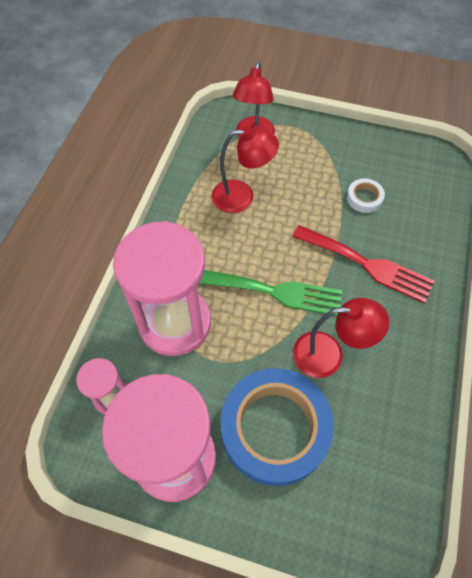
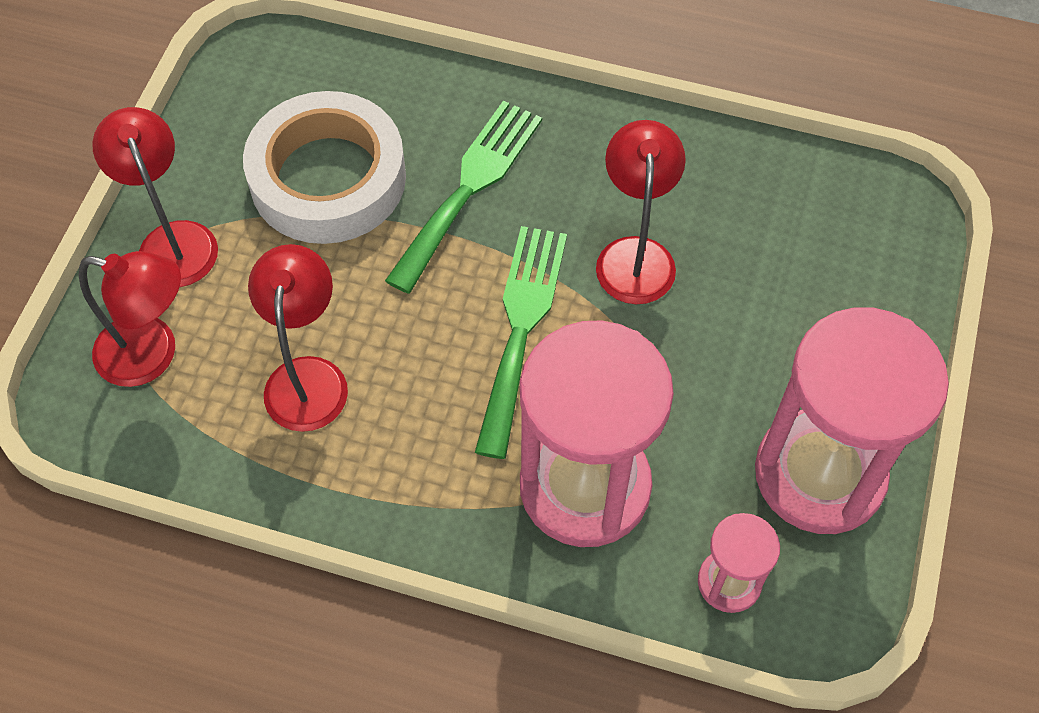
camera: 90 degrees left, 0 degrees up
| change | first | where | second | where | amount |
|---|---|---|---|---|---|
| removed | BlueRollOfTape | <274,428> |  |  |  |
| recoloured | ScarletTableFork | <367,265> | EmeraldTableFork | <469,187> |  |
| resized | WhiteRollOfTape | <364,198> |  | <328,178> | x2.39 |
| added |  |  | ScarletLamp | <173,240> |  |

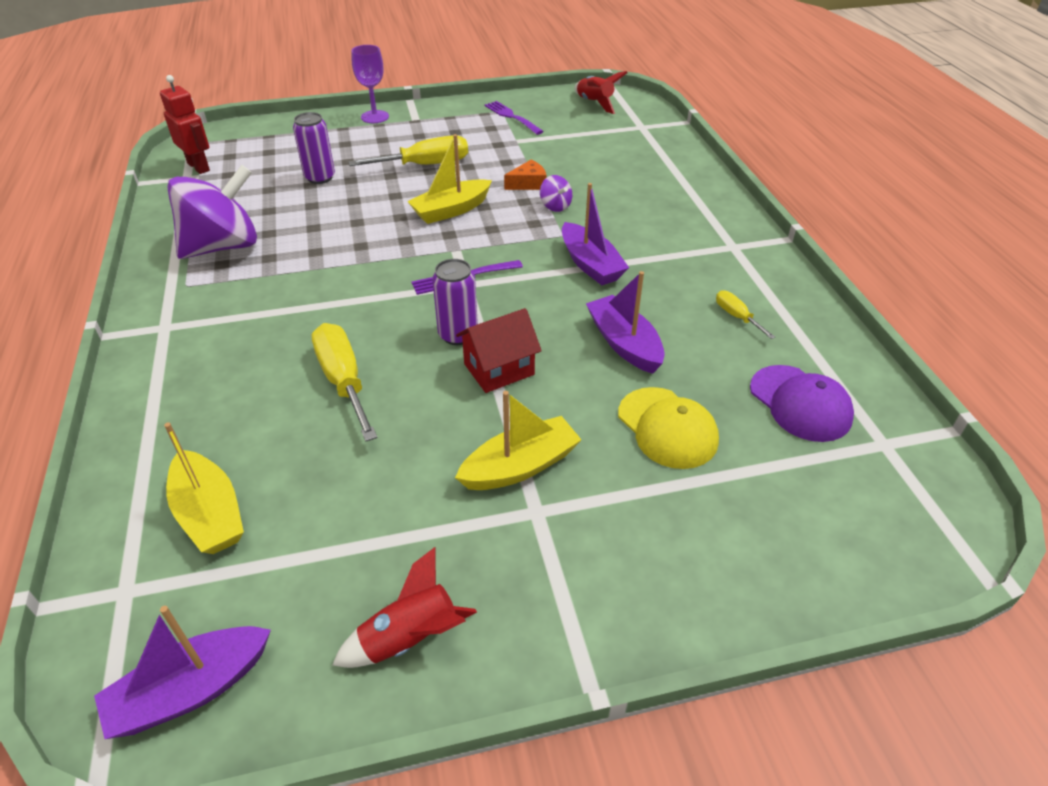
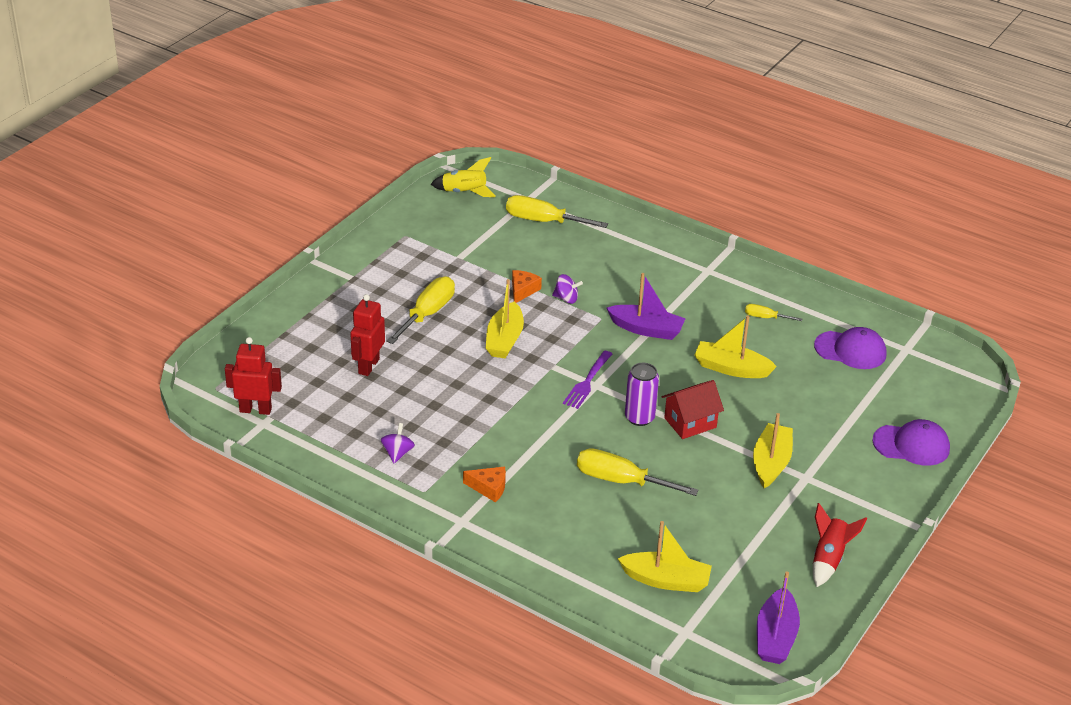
camera: 45 degrees left, 5 degrees down
| change | first | where | second | where | amount |
|---|---|---|---|---|---|
| resized | PurpleWhirligig | <223,246> |  | <397,453> | x0.41 |
| replaced | PurpleSodaCan | <320,177> | ScarletToyRobot | <368,366> |  |
| removed | PurpleWineGlass | <375,117> |  |  |  |
| turned | ScarletCottage | <499,369> |  | <690,423> | 45 degrees clockwise |
| removed | PurpleTableFork | <512,117> |  |  |  |
| recoloured | ScarletToyRocket | <594,103> | YellowToyRocket | <464,192> |  |
| recoloured | PurpleBoat | <624,343> | YellowBoat | <731,368> |  |
| removed | YellowBaseballCap | <667,428> |  |  |  |
| added |  |  | OrangePieceOfCheese | <489,488> |  |
| added |  |  | YellowHandScrewdriver | <543,221> |  |
| added |  |  | PurpleBaseballCap | <911,445> |  |

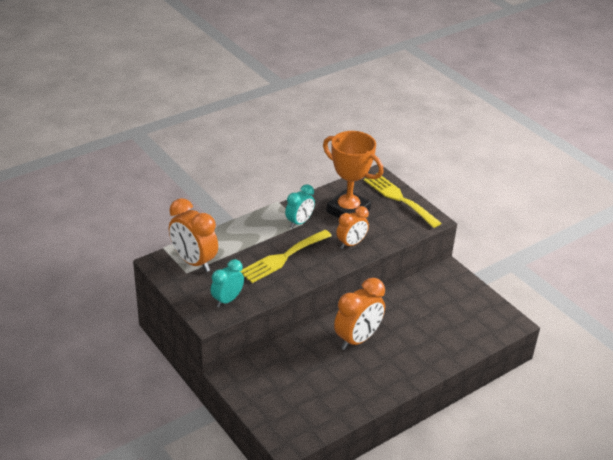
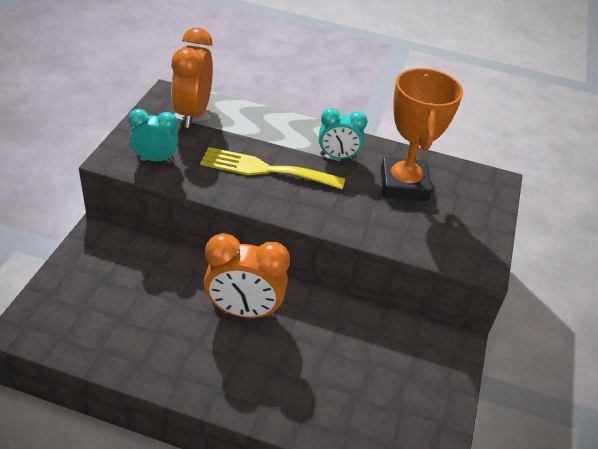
camera: 50 degrees right, 5 degrees up
| change | first | where | second | where | amount |
|---|---|---|---|---|---|
| removed | OrangeClock | <351,244> |  |  |  |
| removed | YellowTableFork | <399,198> |  |  |  |

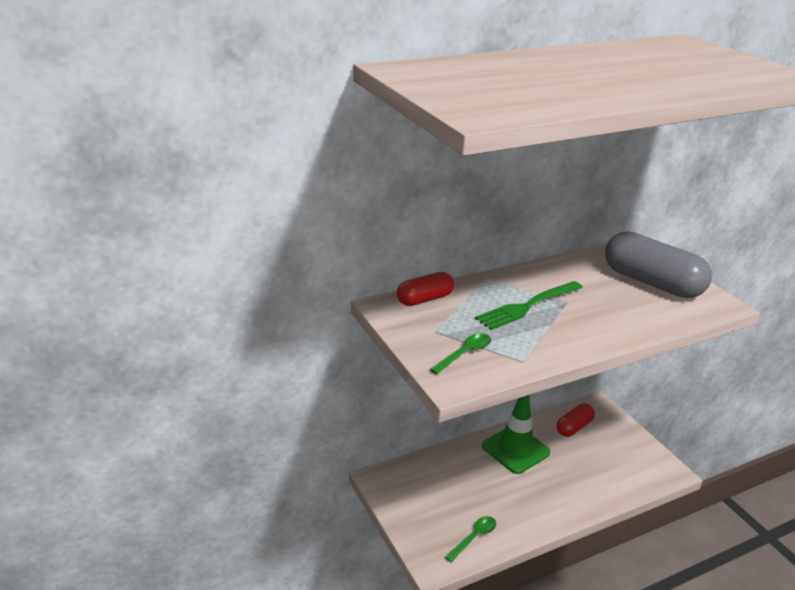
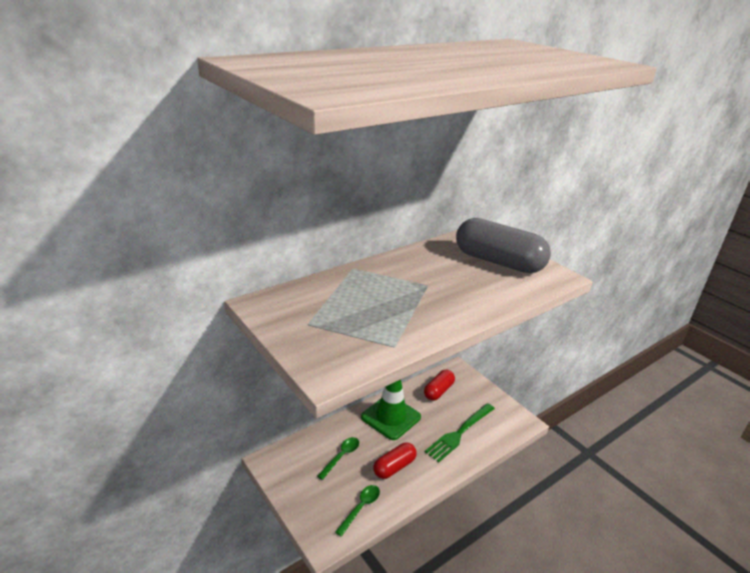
camera: 10 degrees left, 0 degrees up
| change | first | where | second | where | amount |
|---|---|---|---|---|---|
| moved | ScarletPillShape | <425,299> |  | <394,467> |  |
| moved | EmeraldTeaspoon | <465,353> |  | <341,456> |  |
| moved | EmeraldTableFork | <527,306> |  | <459,433> |  |

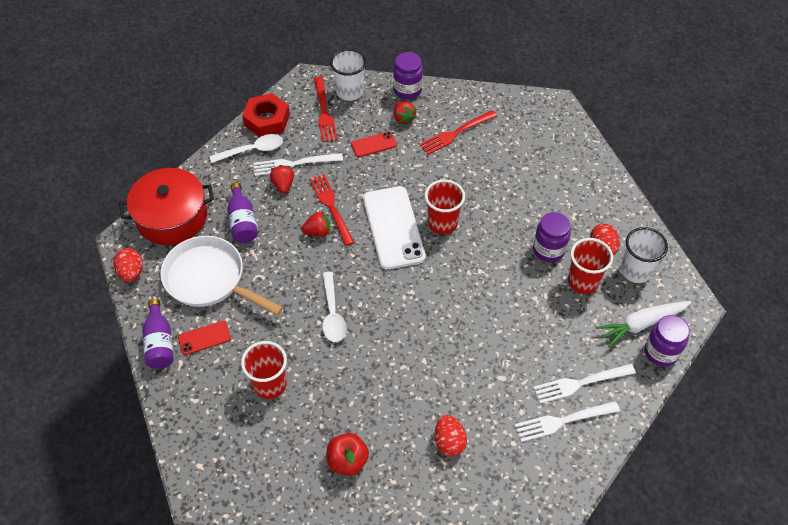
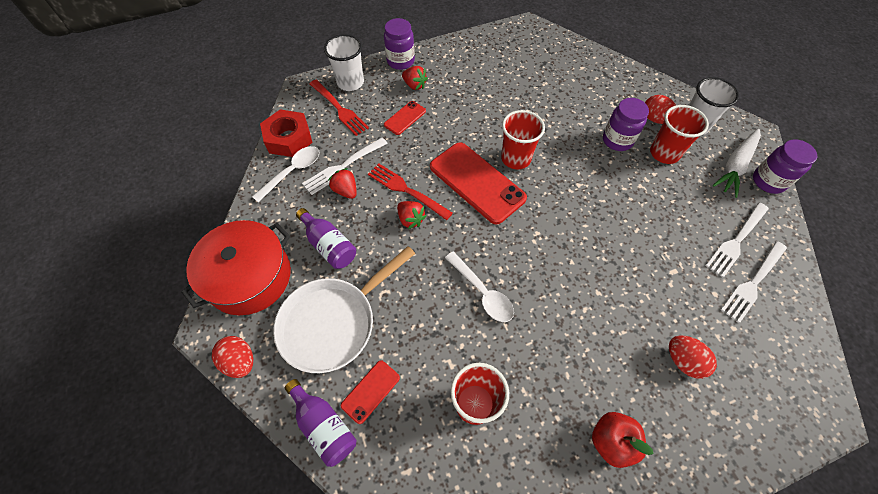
camera: 30 degrees left, 5 degrees up
| change | first | where | second | where | amount |
|---|---|---|---|---|---|
| turned | WhitePan | <209,279> |  | <333,323> | 45 degrees counterclockwise |
| turned | ScarletBerry | <318,232> |  | <410,219> | 90 degrees clockwise |
| recoloured | WhiteSmartphone | <393,227> | ScarletSmartphone | <477,182> |  |
| removed | ScarletTableFork | <456,133> |  |  |  |

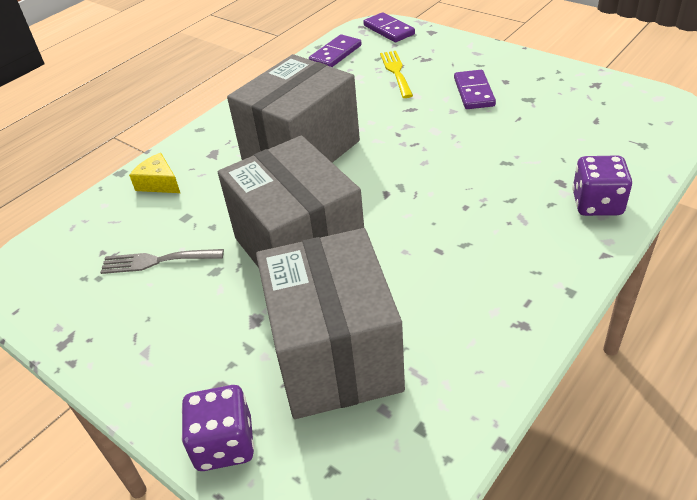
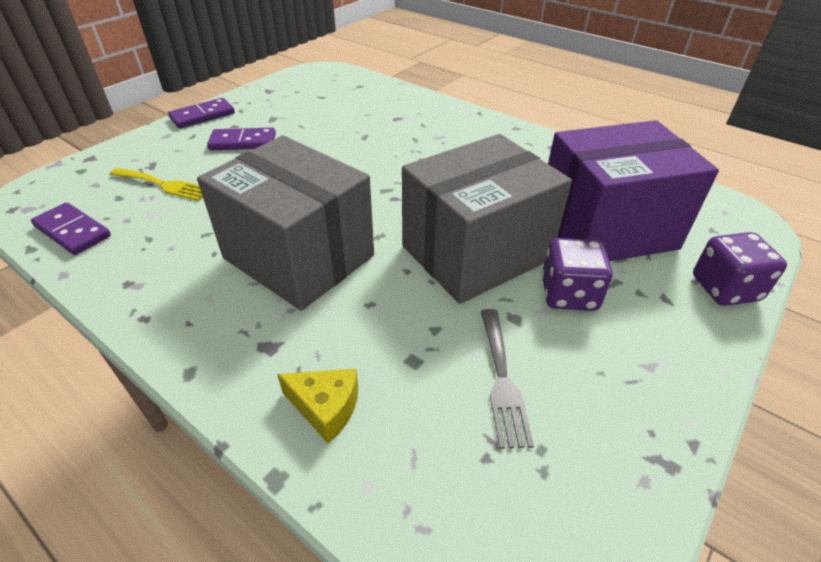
camera: 95 degrees left, 0 degrees up
| change | first | where | second | where | amount |
|---|---|---|---|---|---|
| turned | YellowPieceOfCheese | <159,183> |  | <326,407> | 105 degrees counterclockwise |
| recoloured | GreyPackage | <335,354> | PurplePackage | <606,228> |  |
| moved | PurpleDomino | <388,30> |  | <202,116> |  |
| turned | YellowTableFork | <396,72> |  | <164,185> | 150 degrees counterclockwise |
| moved | PurpleDice | <597,204> |  | <569,294> |  |

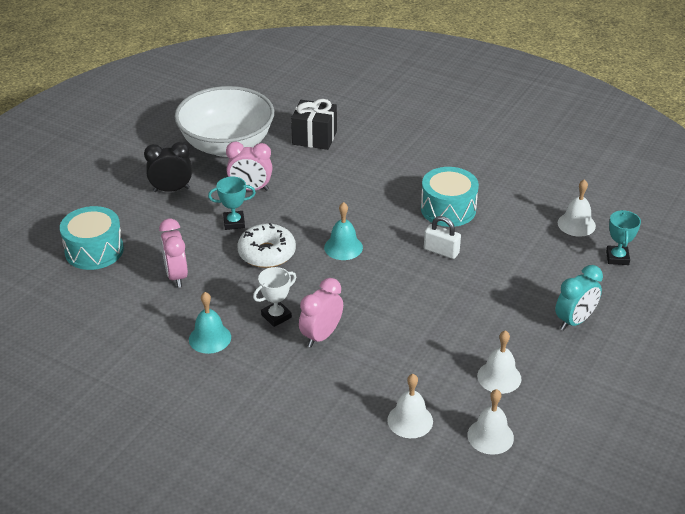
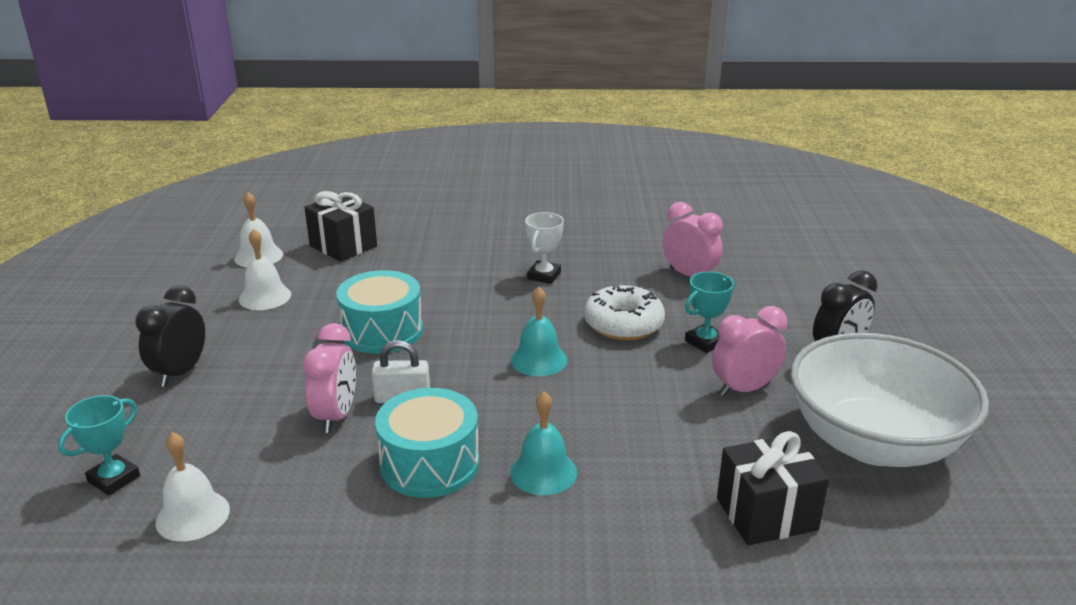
camera: 150 degrees right, 10 degrees down
| change | first | where | second | where | amount |
|---|---|---|---|---|---|
| moved | TealToyDrum | <94,250> |  | <382,331> |  |
| moved | TealBell | <210,338> |  | <543,472> |  |
| moved | PinkClock | <321,336> |  | <336,416> |  |
| replaced | WhiteBell | <410,420> | BlackWrappedGift | <343,246> |  |
| recoloured | TealClock | <574,321> | BlackClock | <180,372> |  |
| turned | TealPrizeCup | <617,258> |  | <114,479> | 60 degrees clockwise |

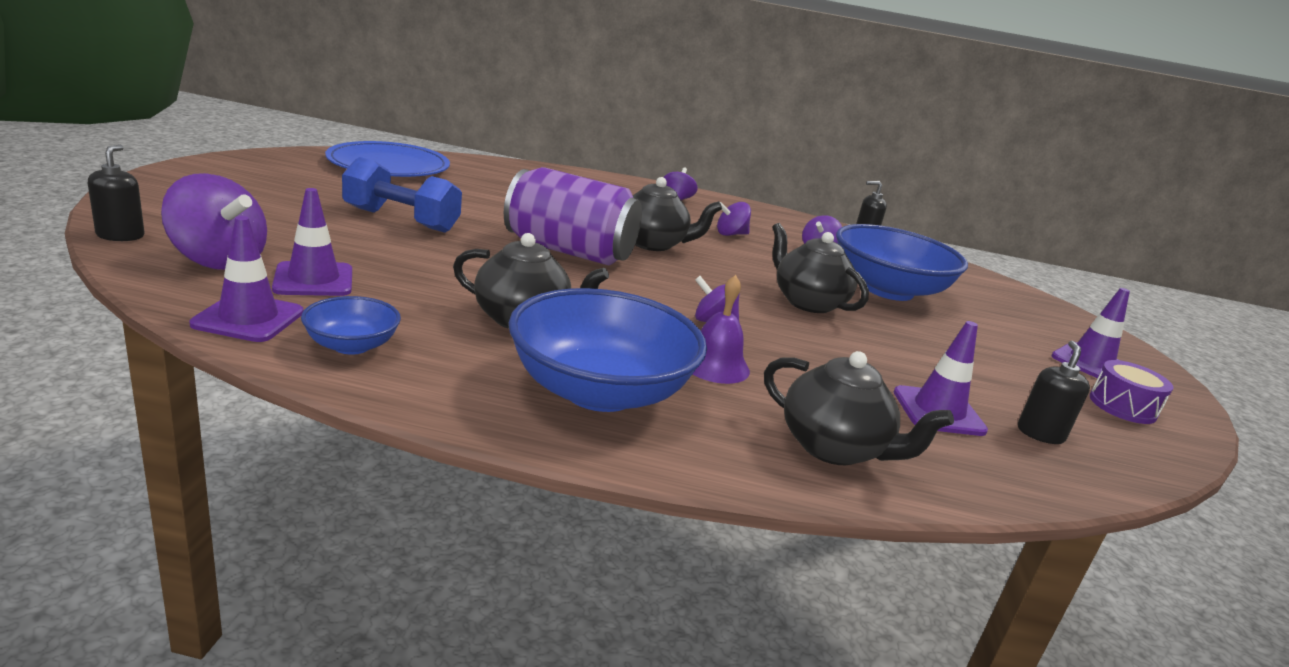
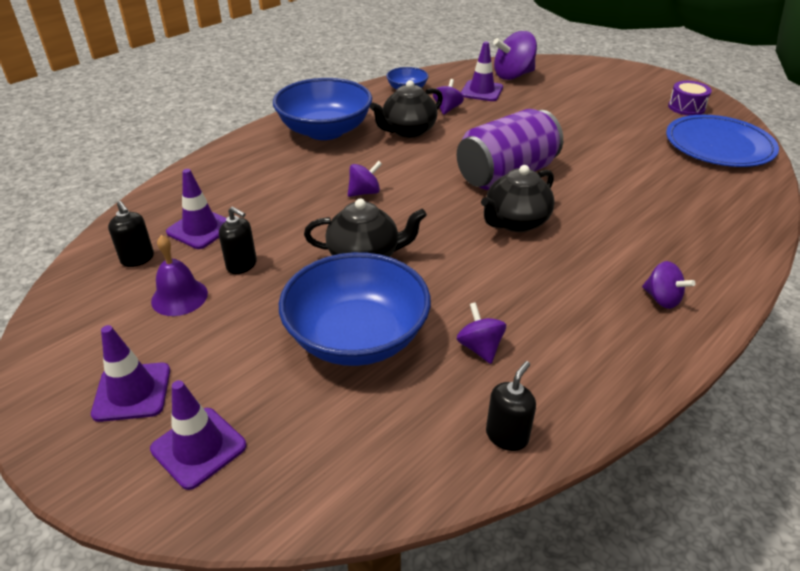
camera: 130 degrees right, 15 degrees up
| change | first | where | second | where | amount |
|---|---|---|---|---|---|
| moved | BlackSoapDispenser | <120,235> |  | <242,265> |  |
| moved | PurpleSafetyCone | <248,318> |  | <198,447> |  |
| removed | BlueHandWeight | <401,220> |  |  |  |
| moved | PurpleBell | <715,365> |  | <179,297> |  |
| moved | PurpleWhirligig | <730,234> |  | <447,109> |  |
| removed | BlackTeapot | <834,448> |  |  |  |
| moved | PurpleToyDrum | <1122,406> |  | <686,107> |  |

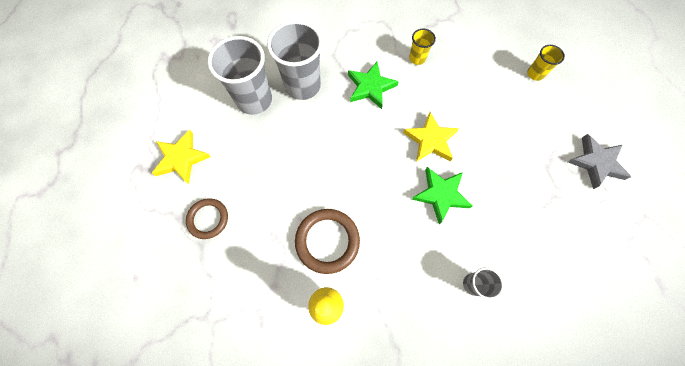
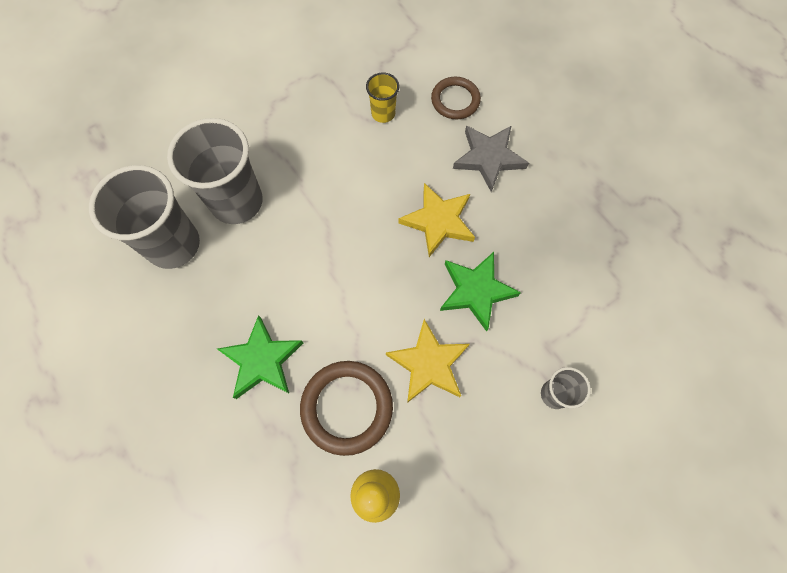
camera: 20 degrees left, 0 degrees up
| change | first | where | second | where | amount |
|---|---|---|---|---|---|
| moved | YellowStarShape | <181,158> |  | <428,364> |  |
| moved | DarkBrownHoop | <208,219> |  | <455,100> |  |
| moved | EmeraldStarShape | <370,87> |  | <262,360> |  |
| removed | YellowTumbler | <535,74> |  |  |  |
| moved | GreyStarShape | <596,163> |  | <489,158> |  |

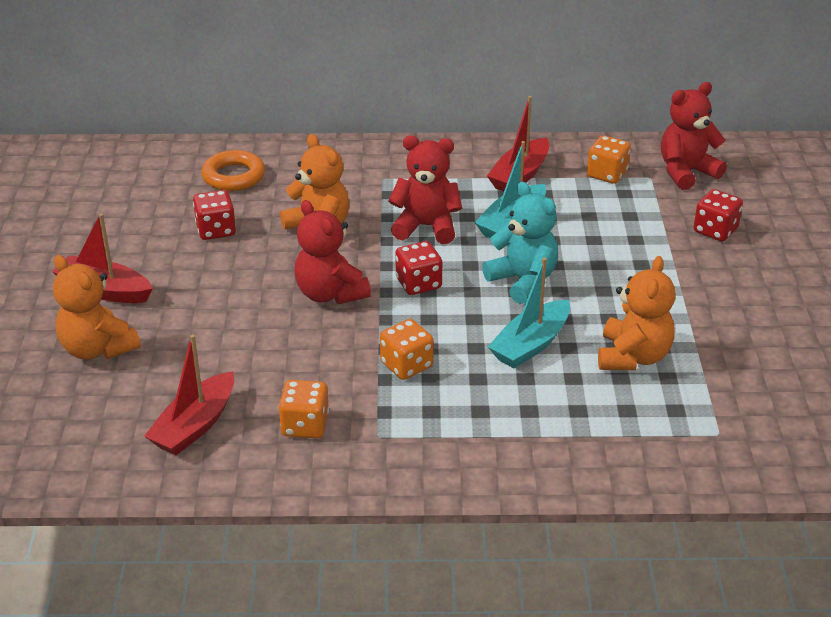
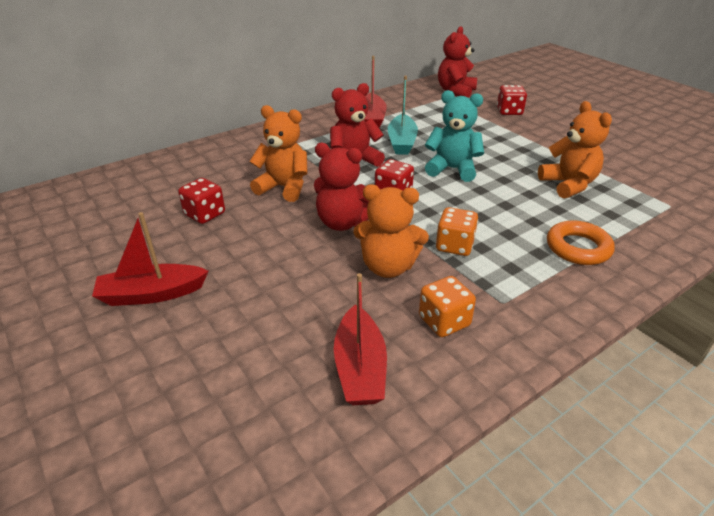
camera: 35 degrees left, 0 degrees up
| change | first | where | second | where | amount |
|---|---|---|---|---|---|
| moved | OrangeTeddyBear | <97,349> |  | <388,267> |  |
| moved | OrangeHoop | <233,176> |  | <578,248> |  |
| removed | TealBoat | <531,344> |  |  |  |
| removed | OrangeDice | <607,174> |  |  |  |

